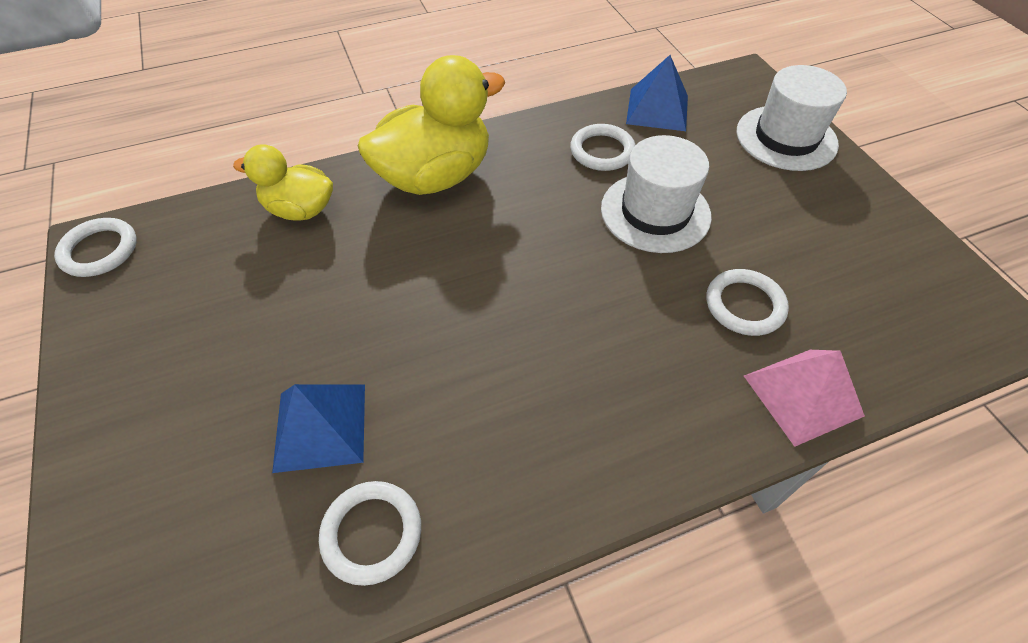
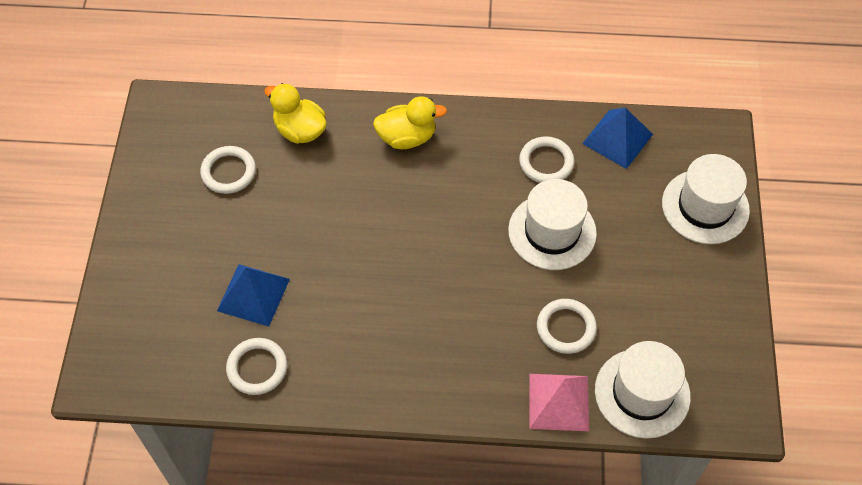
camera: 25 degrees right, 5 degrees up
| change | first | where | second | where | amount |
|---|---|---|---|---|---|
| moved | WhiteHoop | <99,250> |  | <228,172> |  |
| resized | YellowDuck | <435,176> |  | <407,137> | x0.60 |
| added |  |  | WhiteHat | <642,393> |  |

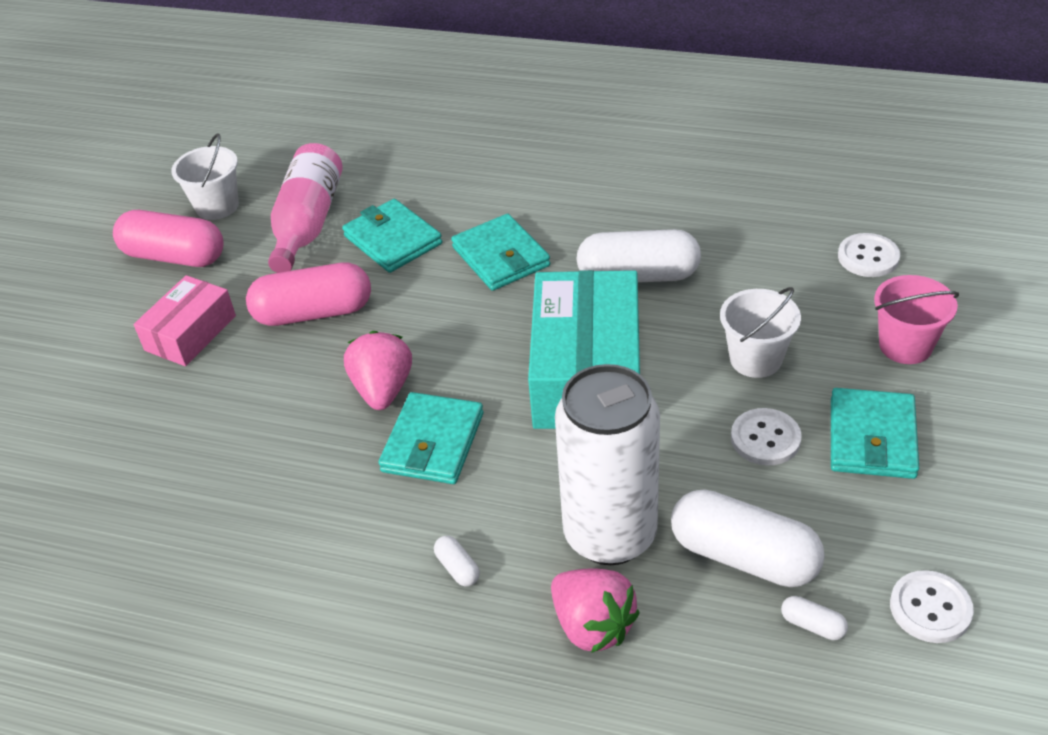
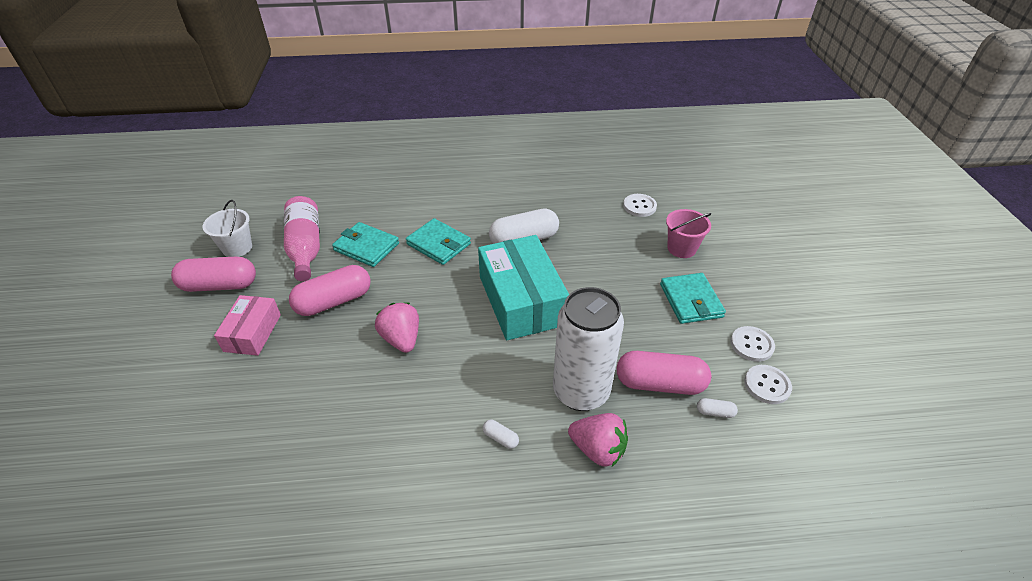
camera: 25 degrees left, 0 degrees up
| change | first | where | second | where | amount |
|---|---|---|---|---|---|
| removed | TealCardWallet | <433,442> |  |  |  |
| recoloured | WhitePillShape | <744,556> | PinkPillShape | <660,384> |  |
| removed | WhiteBucket | <755,359> |  |  |  |
| moved | WhiteSewingButton | <765,439> |  | <751,345> |  |

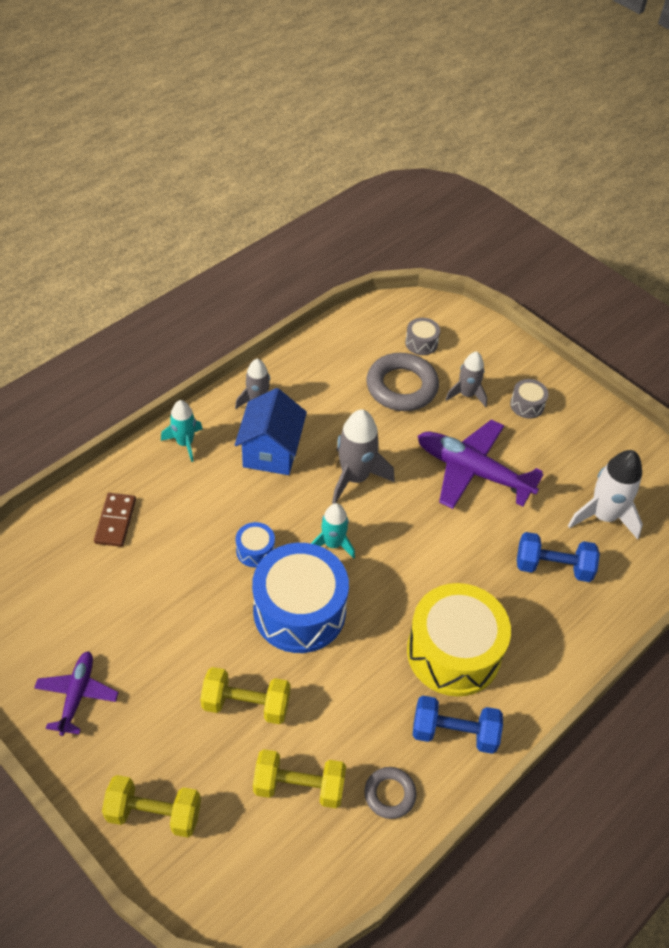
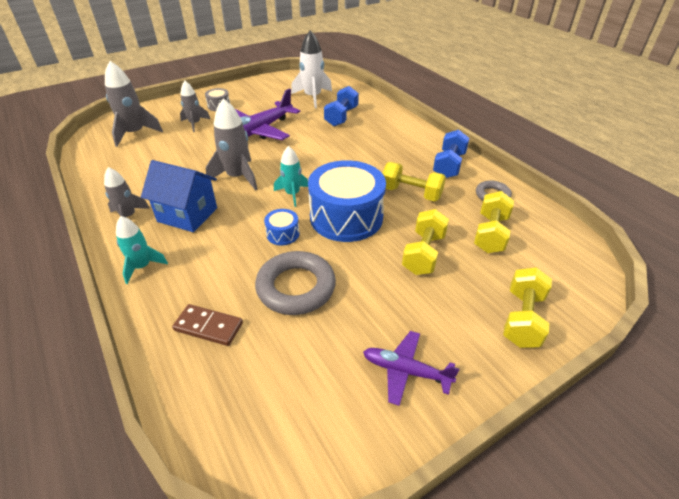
camera: 75 degrees left, 10 degrees down
| change | first | where | second | where | amount |
|---|---|---|---|---|---|
| moved | GreyHoop | <401,387> |  | <296,287> |  |
| replaced | GreyToyDrum | <421,343> | GreyToyRocket | <135,133> |  |
| removed | YellowToyDrum | <453,652> |  |  |  |
| added |  |  | YellowHandWeight | <411,193> |  |

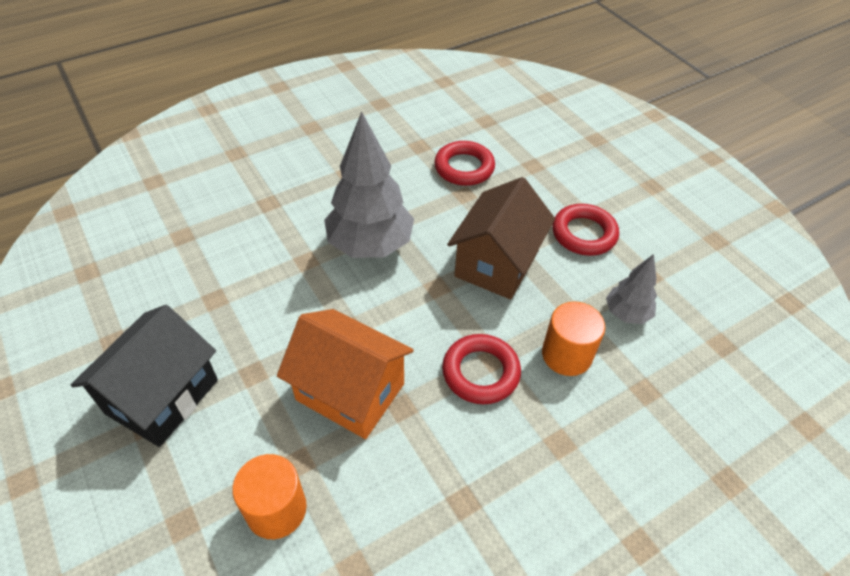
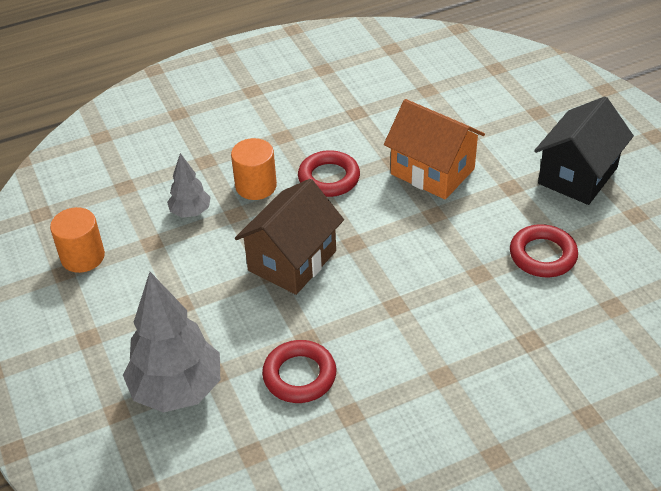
camera: 170 degrees left, 5 degrees down
| change | first | where | second | where | amount |
|---|---|---|---|---|---|
| moved | OrangeCylinder | <276,509> |  | <83,257> |  |
| moved | GreyFirTree | <370,245> |  | <177,390> |  |
| moved | ScarletHoop | <584,234> |  | <542,255> |  |

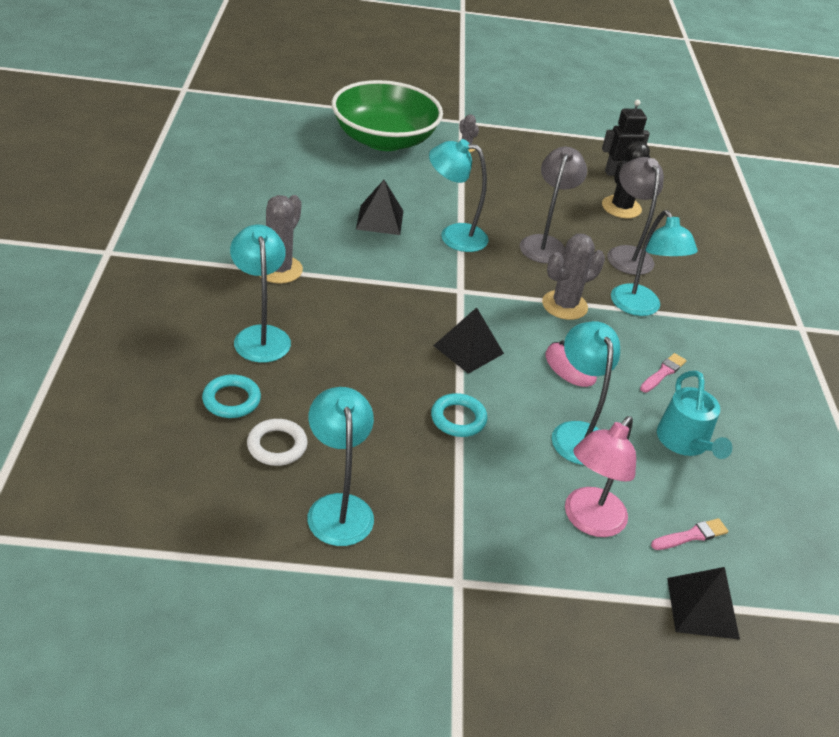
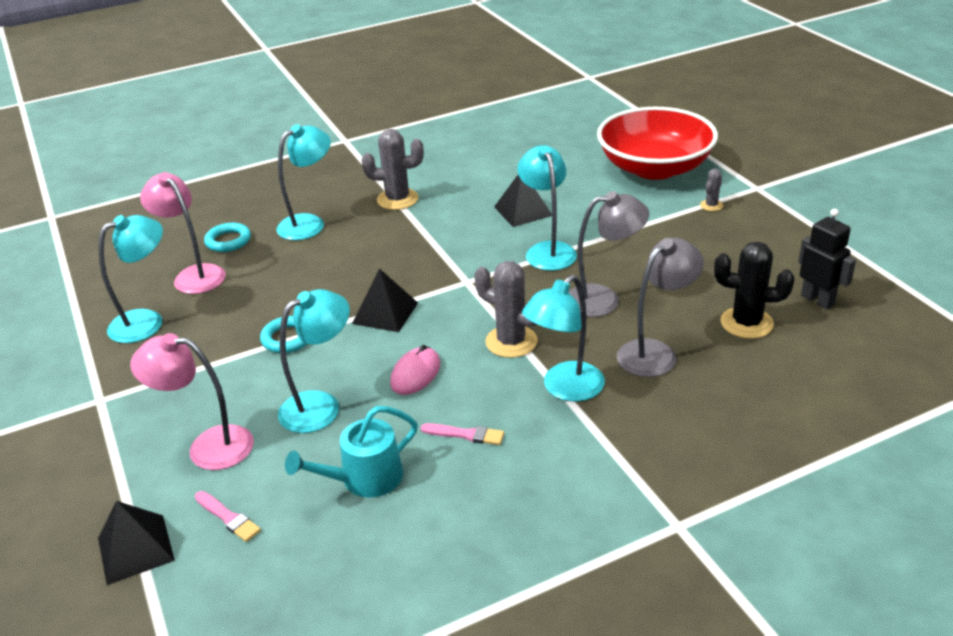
camera: 70 degrees right, 5 degrees down
| change | first | where | second | where | amount |
|---|---|---|---|---|---|
| replaced | WhiteHoop | <277,446> | PinkLamp | <194,275> |  |
| recoloured | EmeraldBowl | <384,139> | ScarletBowl | <654,168> |  |

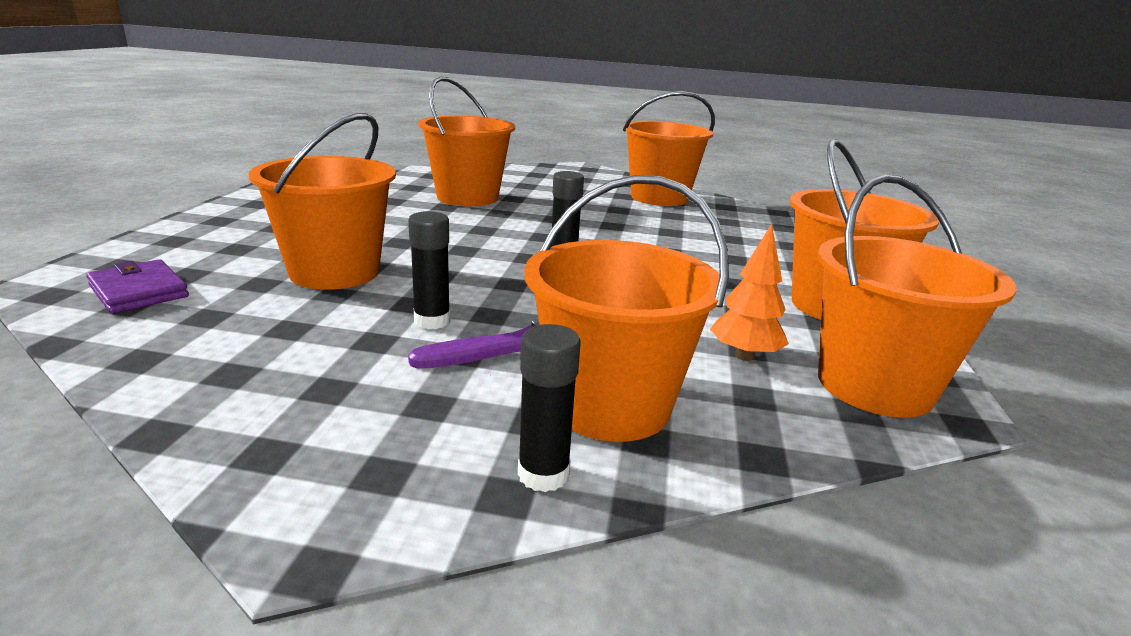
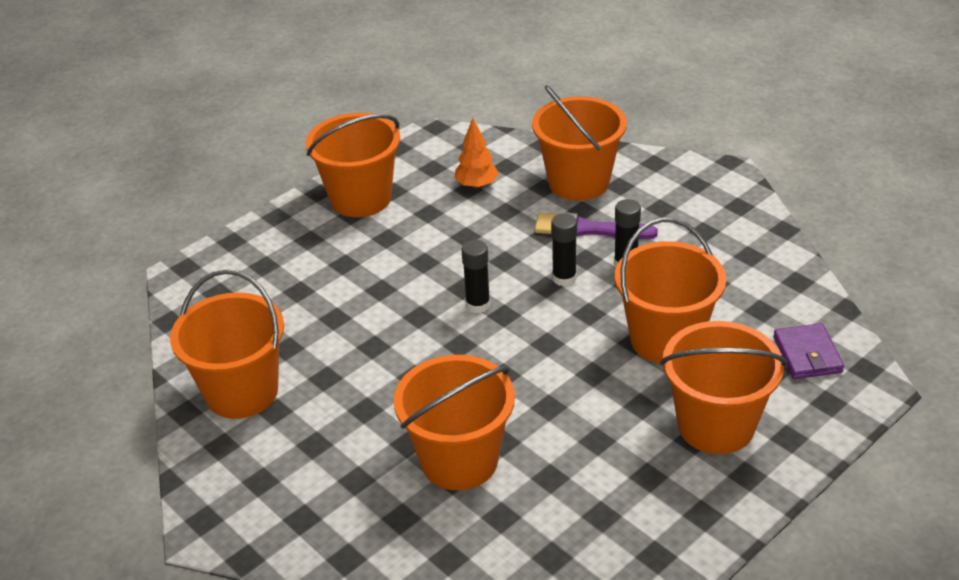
camera: 140 degrees left, 15 degrees up
| change | first | where | second | where | amount |
|---|---|---|---|---|---|
| moved | BlackGlueStick | <543,474> |  | <564,278> |  |
| moved | OrangeBucket | <874,386> |  | <715,425> |  |

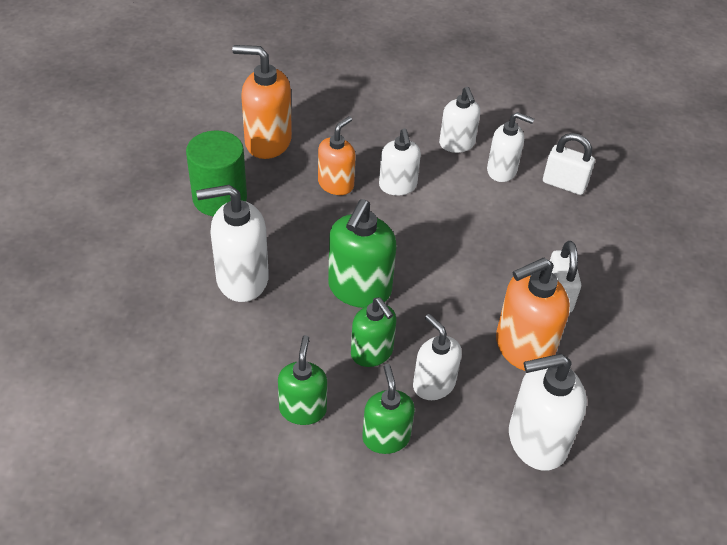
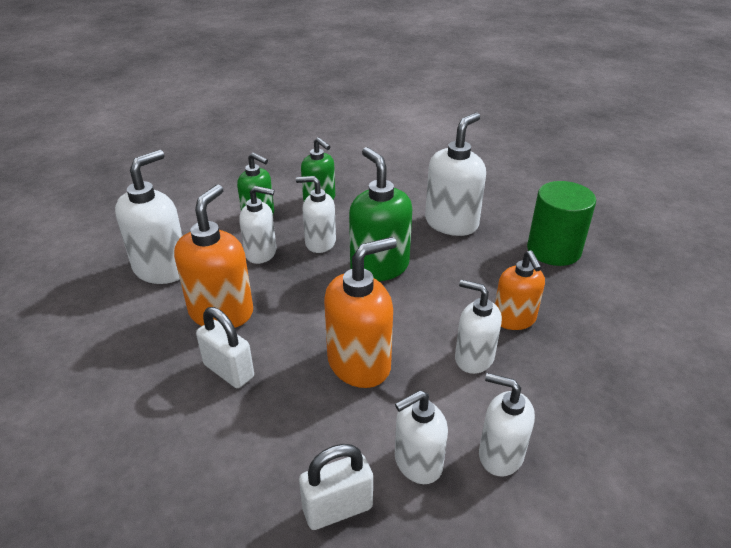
camera: 135 degrees right, 10 degrees down
| change | first | where | second | where | amount |
|---|---|---|---|---|---|
| moved | OrangeSoapDispenser | <267,142> |  | <359,363> |  |
| recoloured | EmeraldSoapDispenser | <372,353> | WhiteSoapDispenser | <320,243> |  |

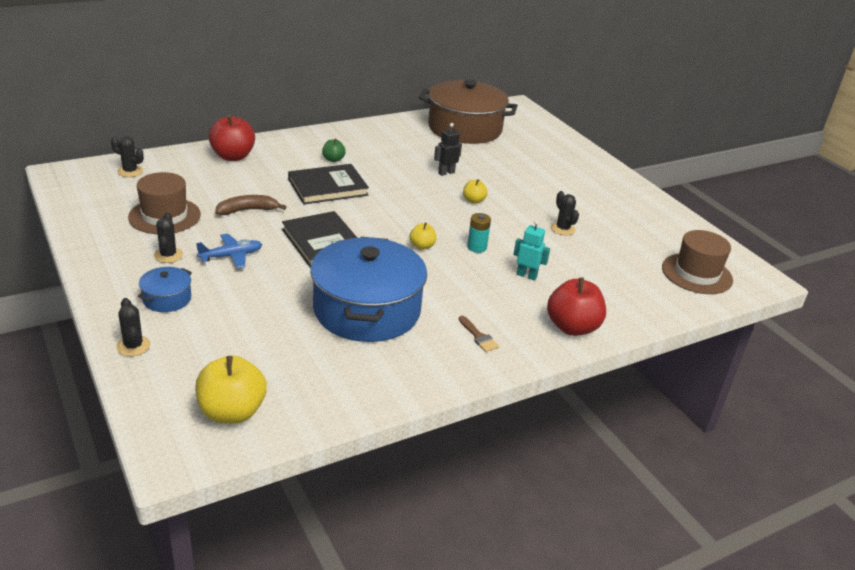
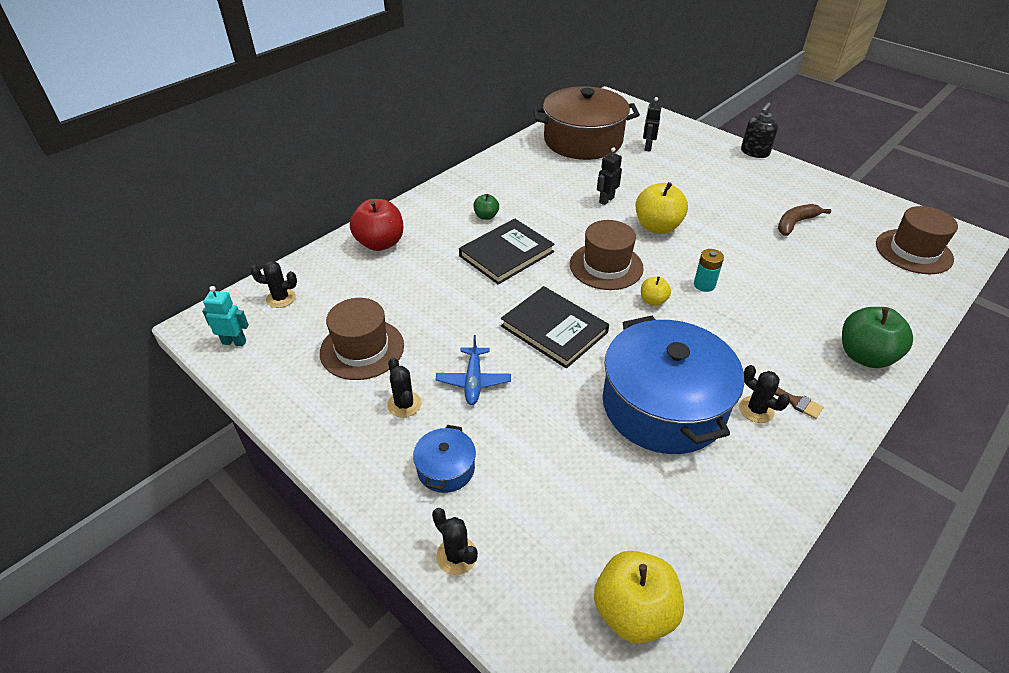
camera: 15 degrees left, 10 degrees up
| change | first | where | second | where | amount |
|---|---|---|---|---|---|
| turned | BlueToyPlane | <231,256> |  | <473,381> | 135 degrees clockwise |
| moved | DarkBrownBananaFruit | <247,210> |  | <795,223> |  |
| resized | YellowApple | <473,201> |  | <657,227> | x1.92 |
| moved | TealToyRobot | <526,275> |  | <234,342> |  |
| recoloured | ScarletApple | <572,327> | EmeraldApple | <865,356> |  |
| moved | BlackCactus | <562,229> |  | <756,409> |  |
| added |  |  | DarkBrownHat | <606,266> |  |
| added |  |  | BlackToyRobot | <647,147> |  |
| added |  |  | BlackSoapDispenser | <754,152> |  |

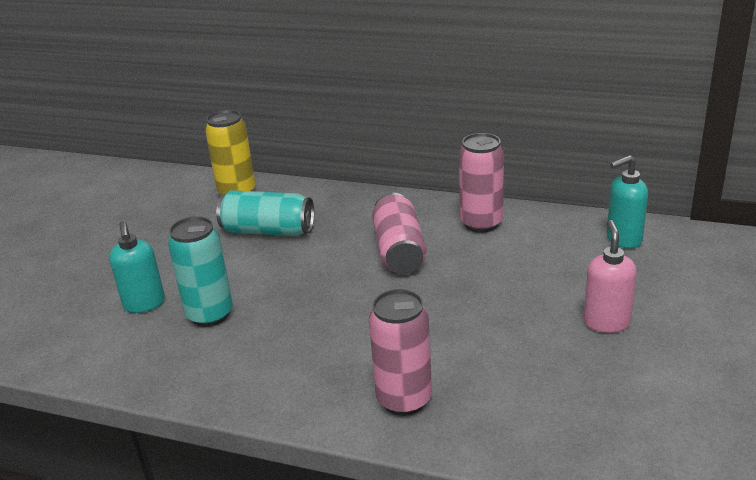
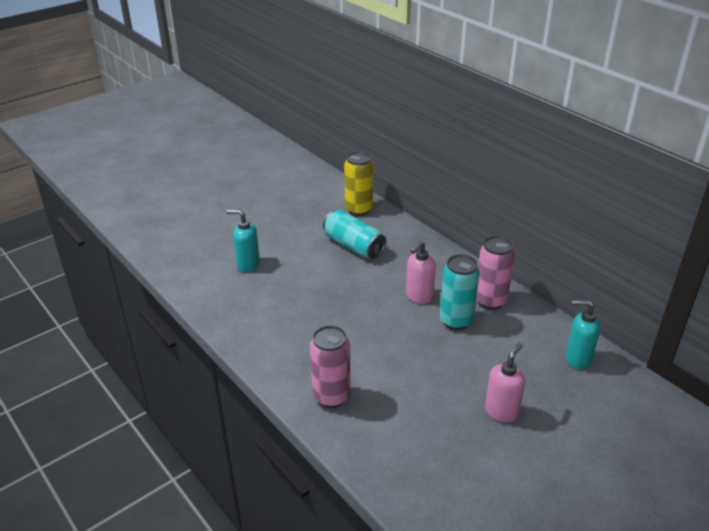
camera: 30 degrees right, 5 degrees up
| change | first | where | second | where | amount |
|---|---|---|---|---|---|
| turned | TealSoapDispenser | <144,304> |  | <248,264> | 90 degrees clockwise |
| moved | TealSodaCan | <210,315> |  | <456,321> |  |
| replaced | PinkSodaCan | <399,251> | PinkSoapDispenser | <419,296> |  |

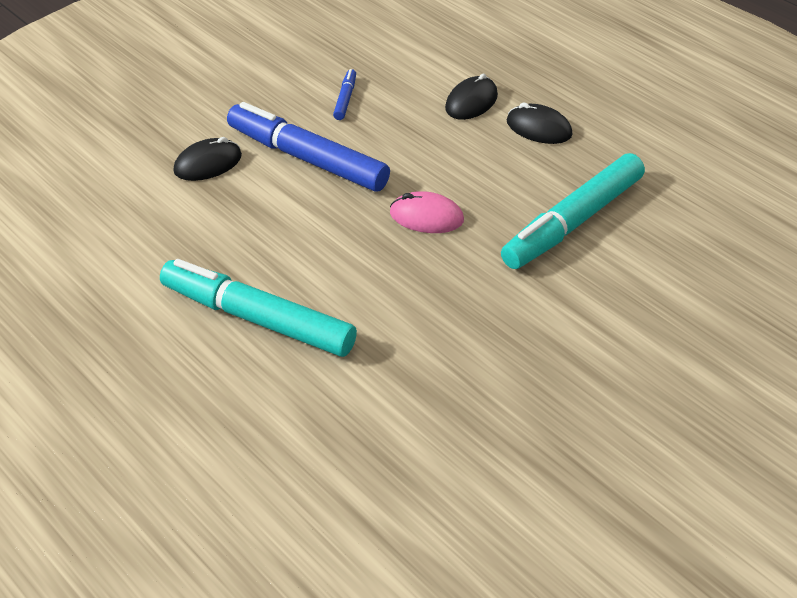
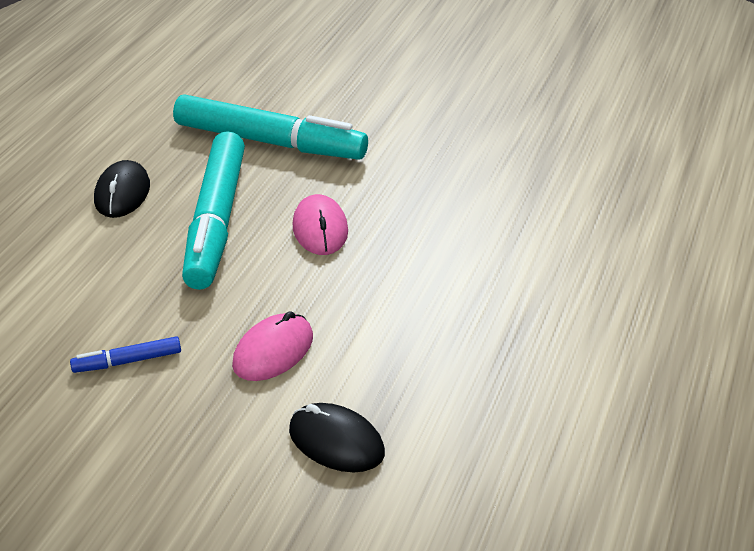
camera: 115 degrees left, 5 degrees down
| change | first | where | second | where | amount |
|---|---|---|---|---|---|
| moved | TealFeltPen | <257,319> |  | <216,220> |  |
| replaced | BlueFeltPen | <307,159> | PinkMouse | <273,351> |  |
| removed | BlackMouse | <471,102> |  |  |  |

